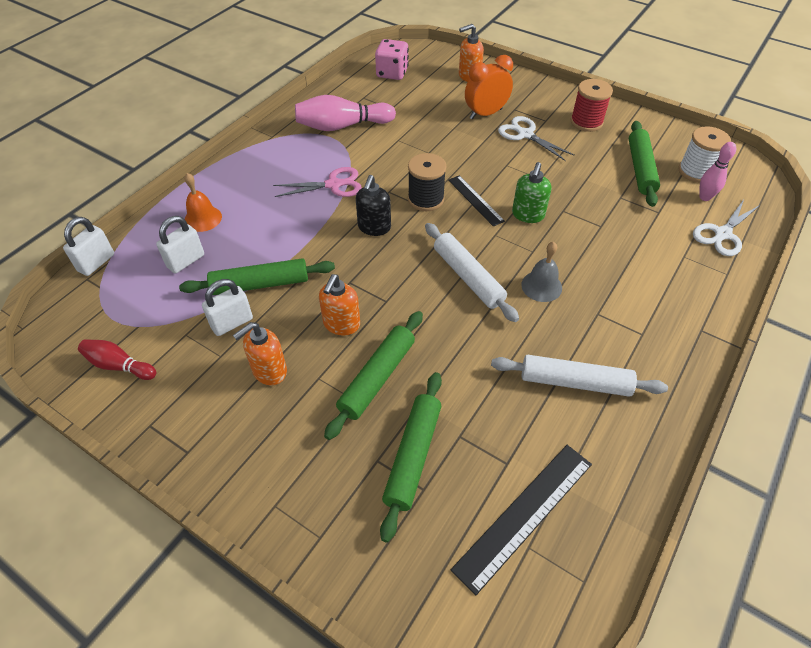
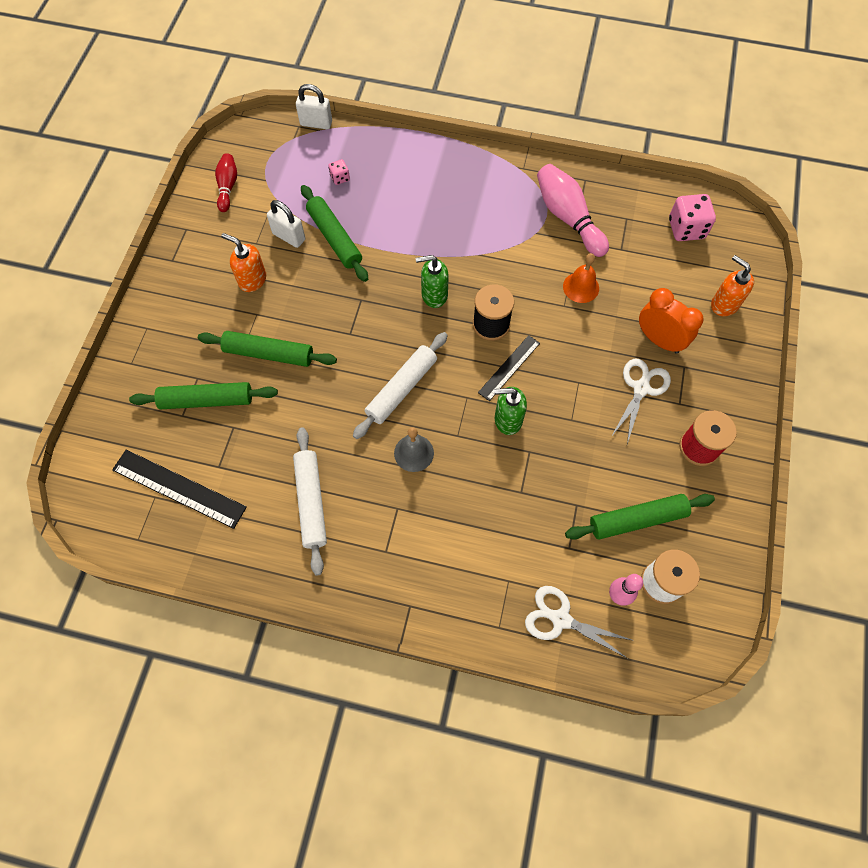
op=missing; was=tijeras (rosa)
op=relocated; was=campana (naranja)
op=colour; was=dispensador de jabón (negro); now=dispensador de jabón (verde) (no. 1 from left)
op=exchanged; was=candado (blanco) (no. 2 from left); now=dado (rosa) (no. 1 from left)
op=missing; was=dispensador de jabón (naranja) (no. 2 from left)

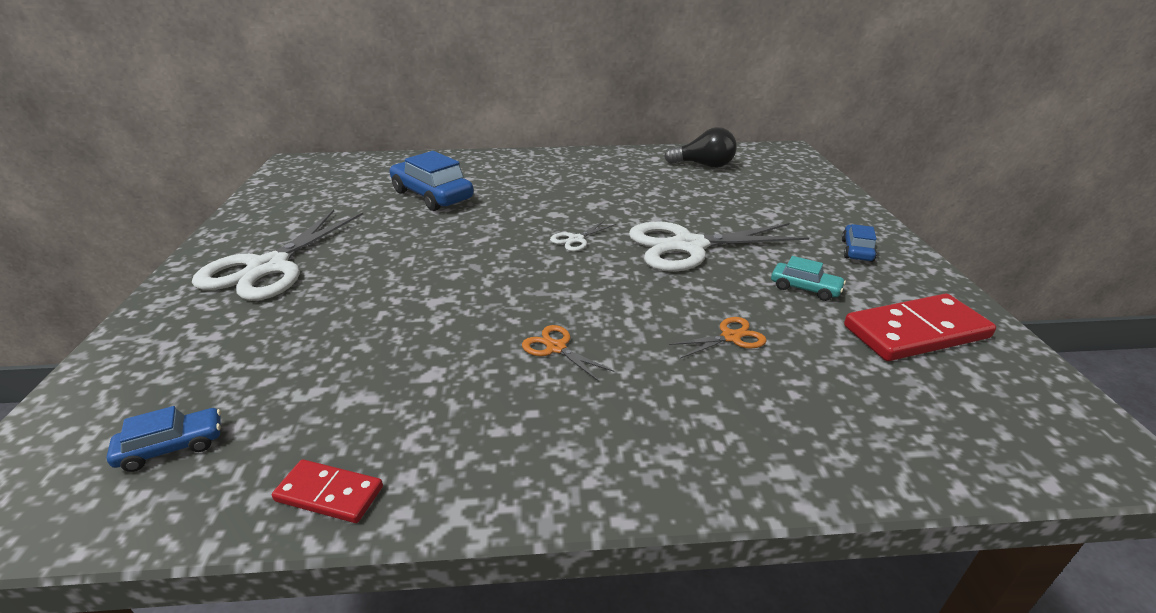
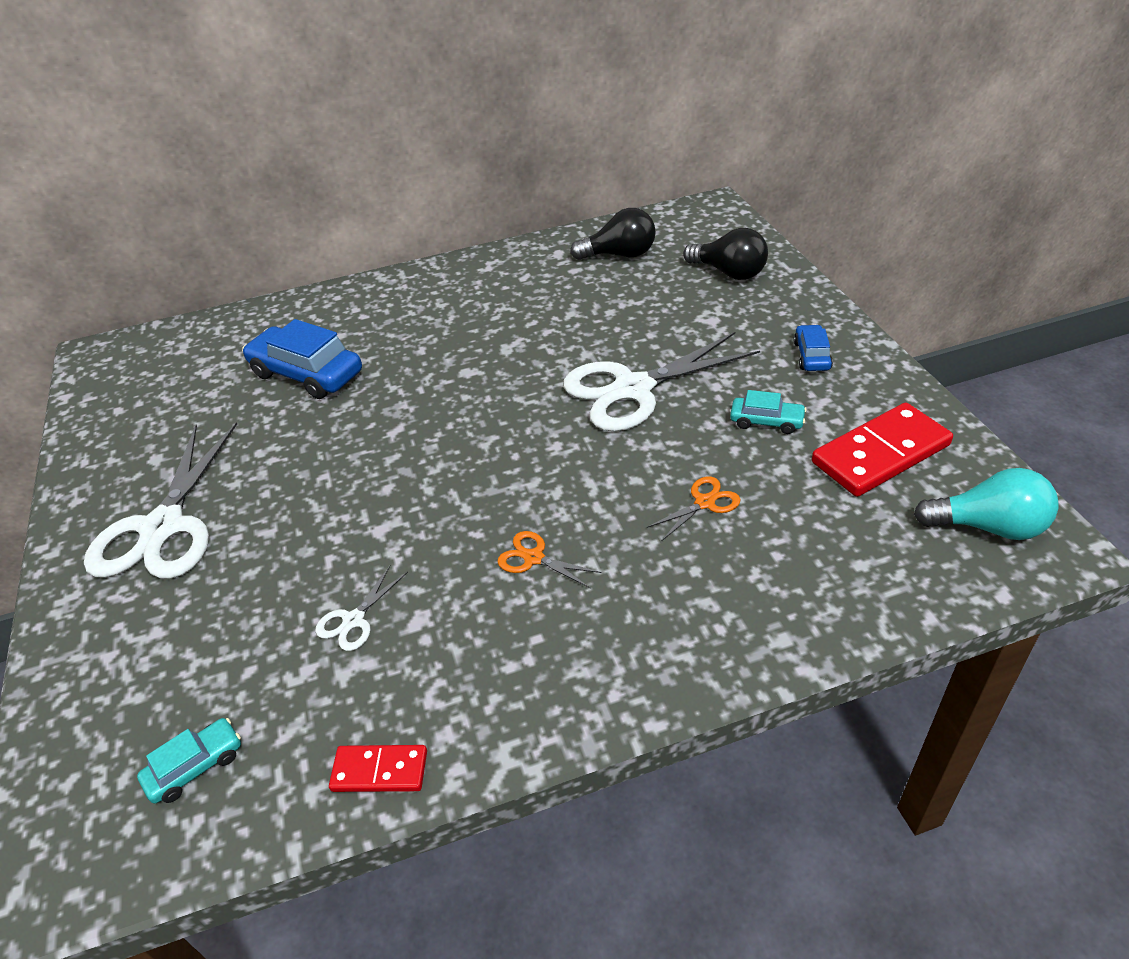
op=relocated; was=tijeras (blanco) (no. 2 from left)
op=colour; was=coche (azul) (no. 1 from left); now=coche (turquesa) (no. 1 from left)
op=appeared; now=bombilla (negro) (no. 2 from left)
op=appeared; now=bombilla (turquesa)

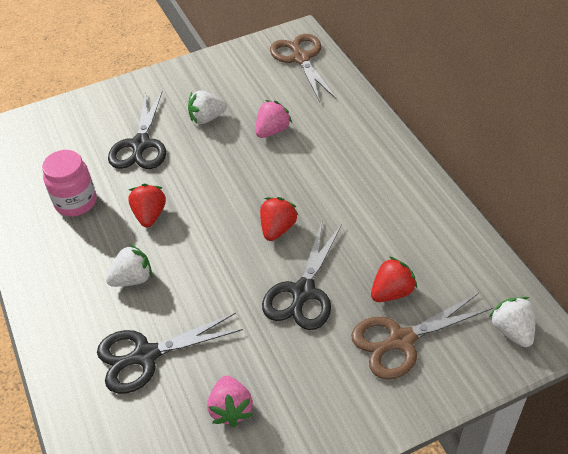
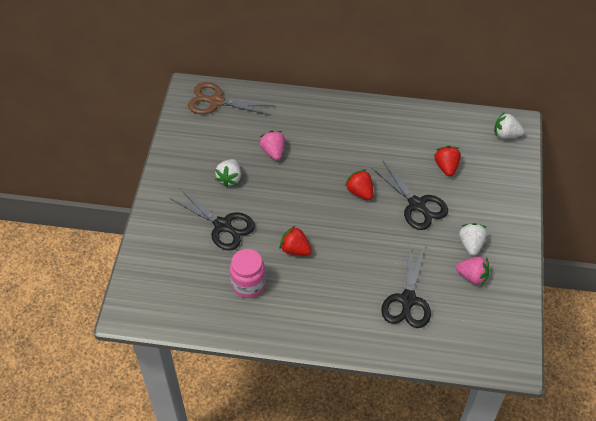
op=relocated; was=fresa (blanco) (no. 1 from left in the first image); now=fresa (blanco) (no. 2 from left)
op=missing; was=tijeras (marrón) (no. 2 from left)

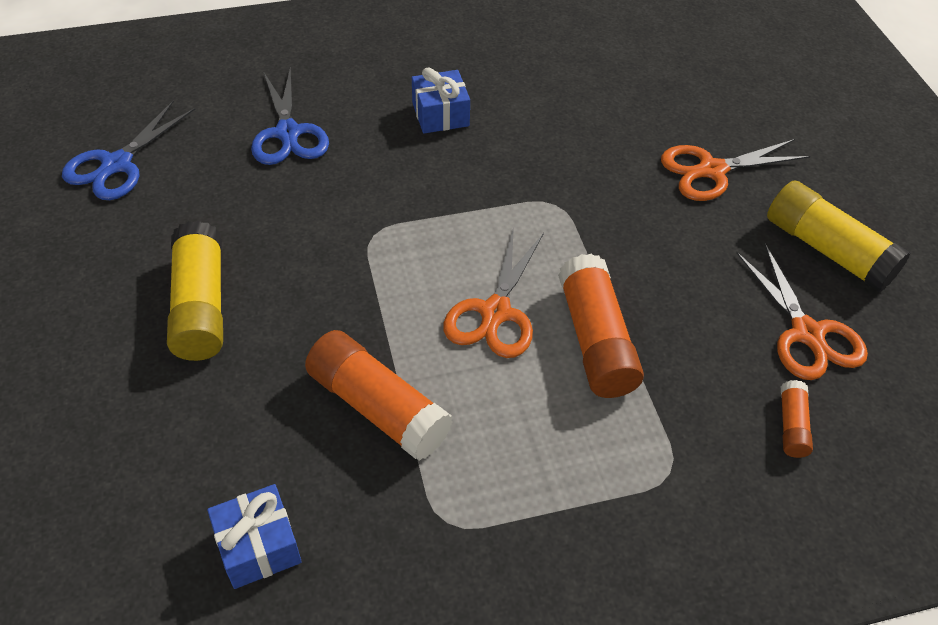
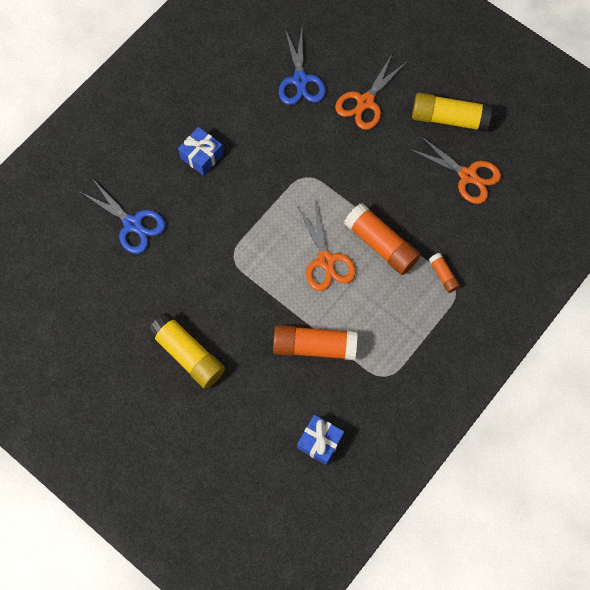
op=relocated; was=tijeras (azul) (no. 1 from left in the first image); now=tijeras (azul) (no. 2 from left)
op=relocated; was=barra de pegamento (naranja) (no. 3 from left)

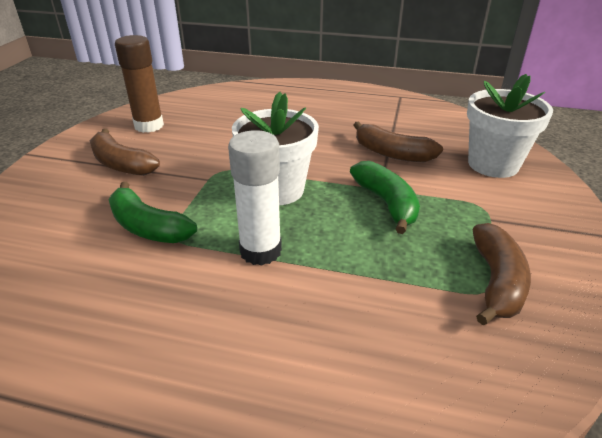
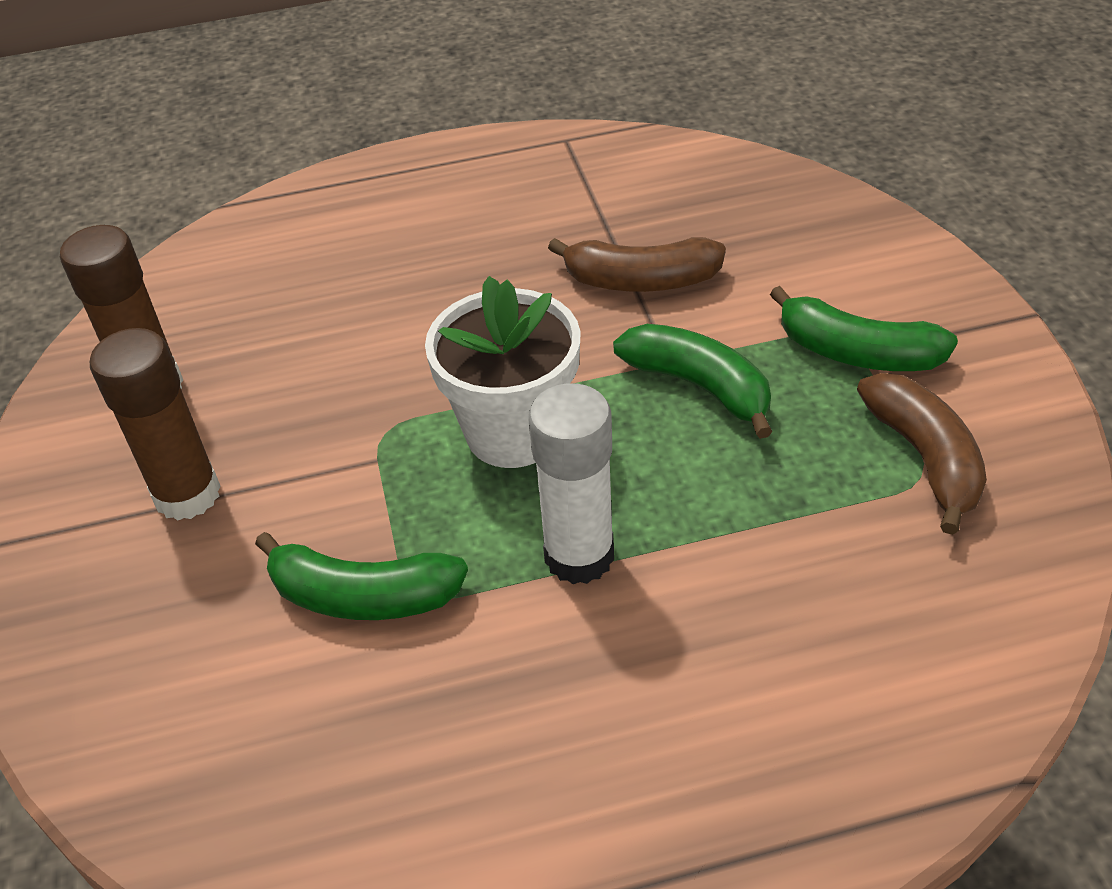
op=missing; was=maceta (blanco) (no. 2 from left)
op=exchanged; was=plátano (marrón) (no. 1 from left); now=barra de pegamento (marrón) (no. 2 from left)
op=appeared; now=plátano (verde) (no. 3 from left)

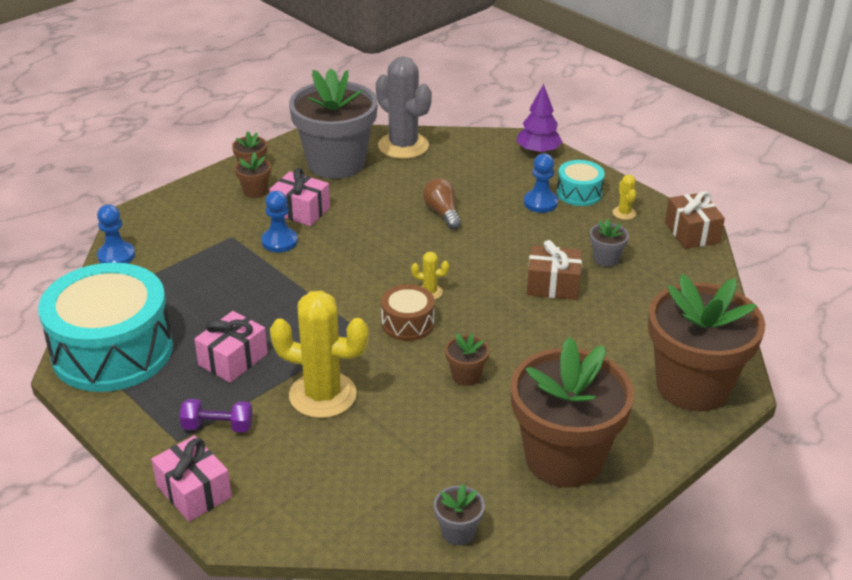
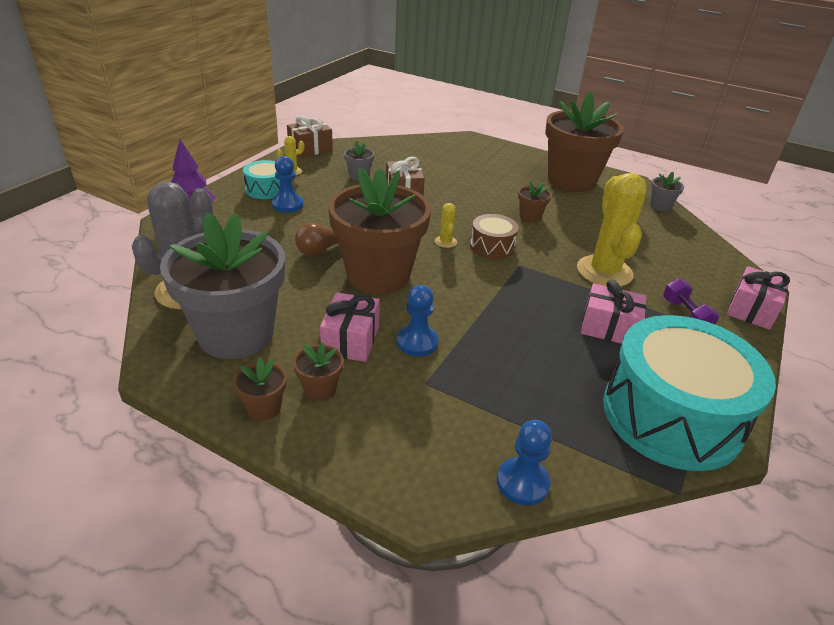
op=relocated; was=maceta (marrón) (no. 5 from left in the first image); now=maceta (marrón) (no. 3 from left)

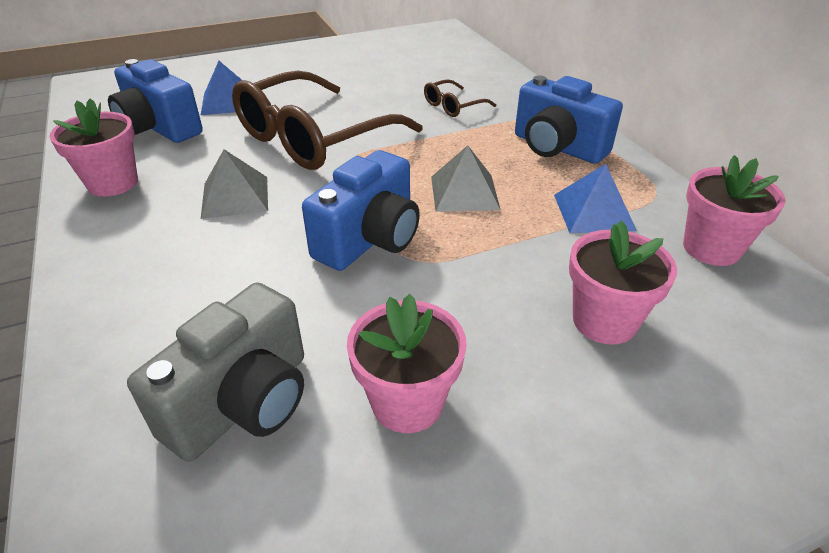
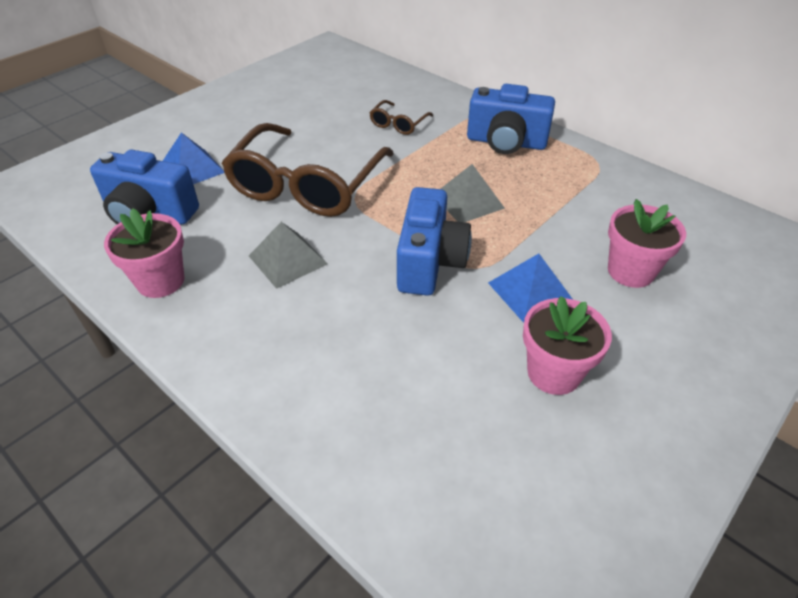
op=missing; was=maceta (rosa) (no. 4 from left)
op=relocated; was=pirámide (azul) (no. 2 from left)
op=missing; was=cámara (gris)

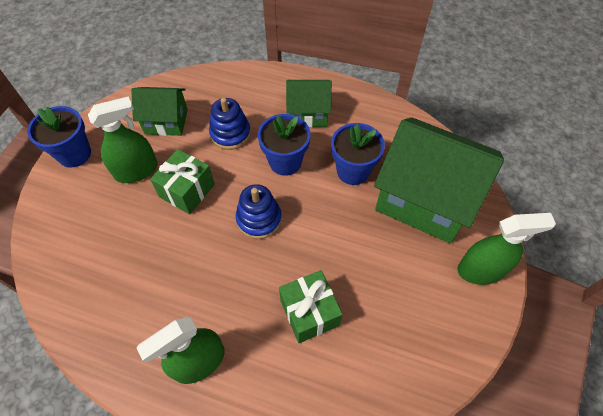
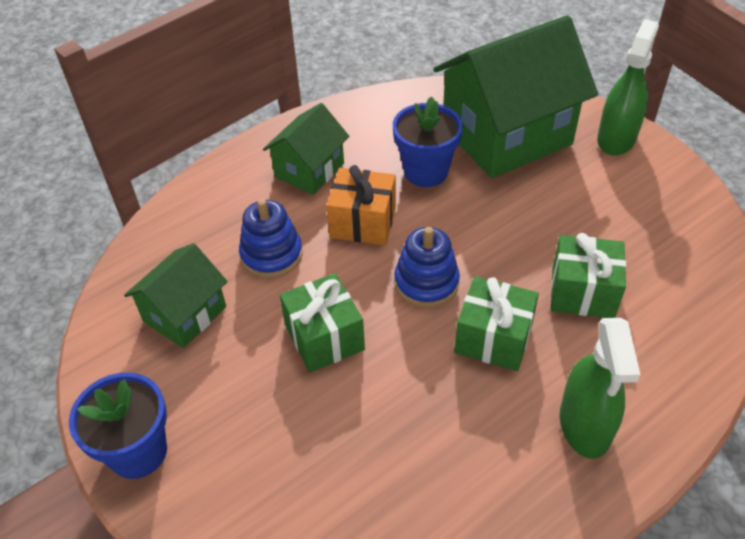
op=missing; was=pulverizador (verde) (no. 1 from left)
op=exchanged; was=maceta (azul) (no. 2 from left); now=regalo (naranja)
op=appeared; now=regalo (verde) (no. 2 from left)

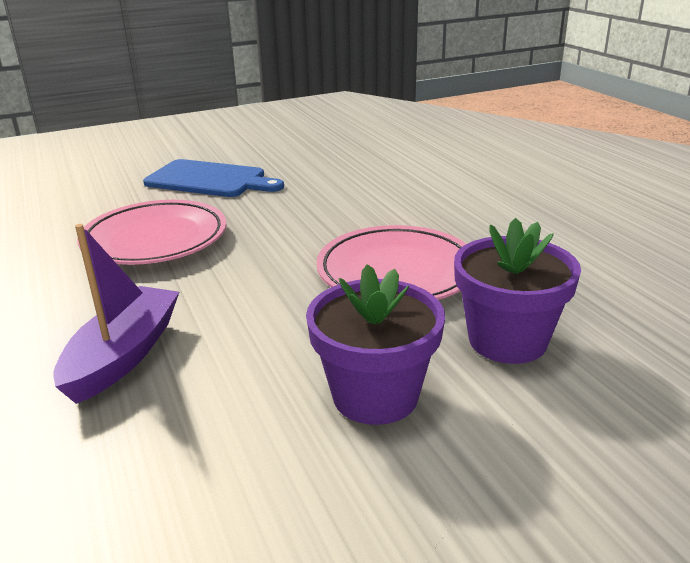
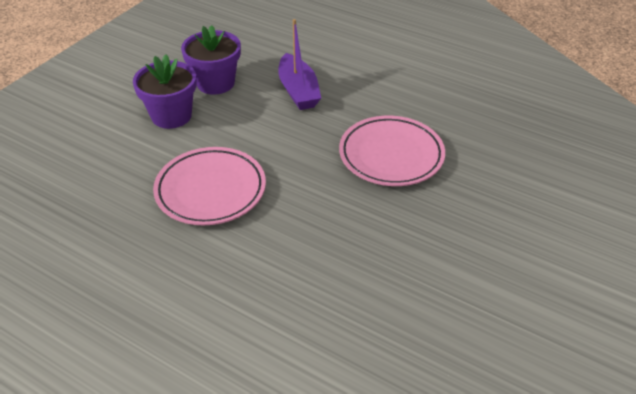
op=missing; was=tabla de cortar (azul)
op=relocated; was=maceta (morado) (no. 2 from left)

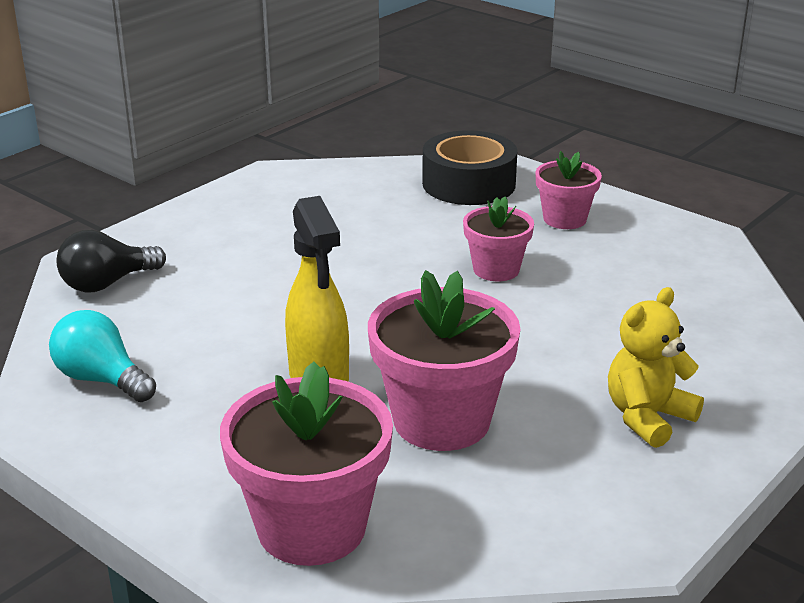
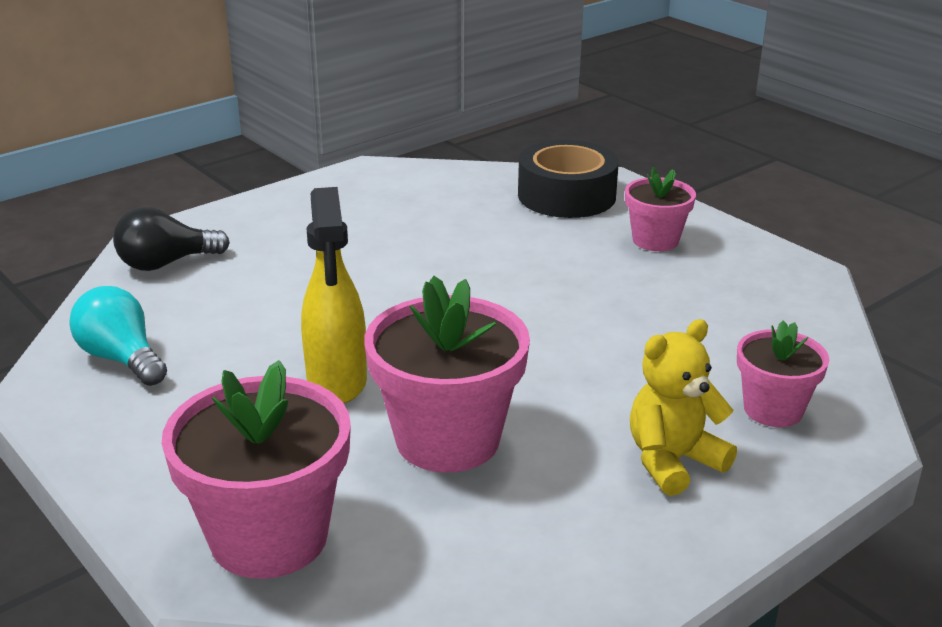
op=relocated; was=maceta (rosa) (no. 3 from left in the first image); now=maceta (rosa) (no. 4 from left)

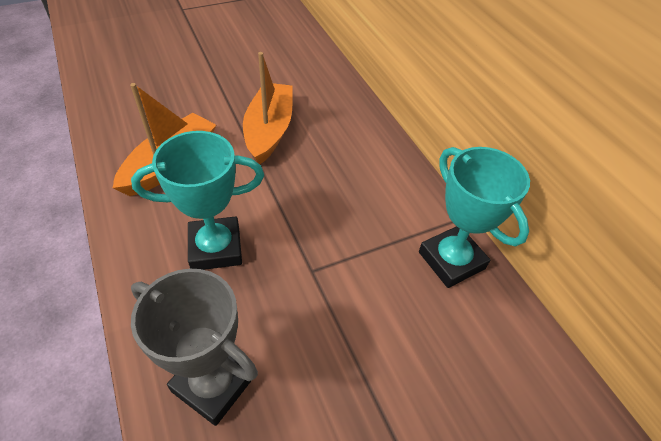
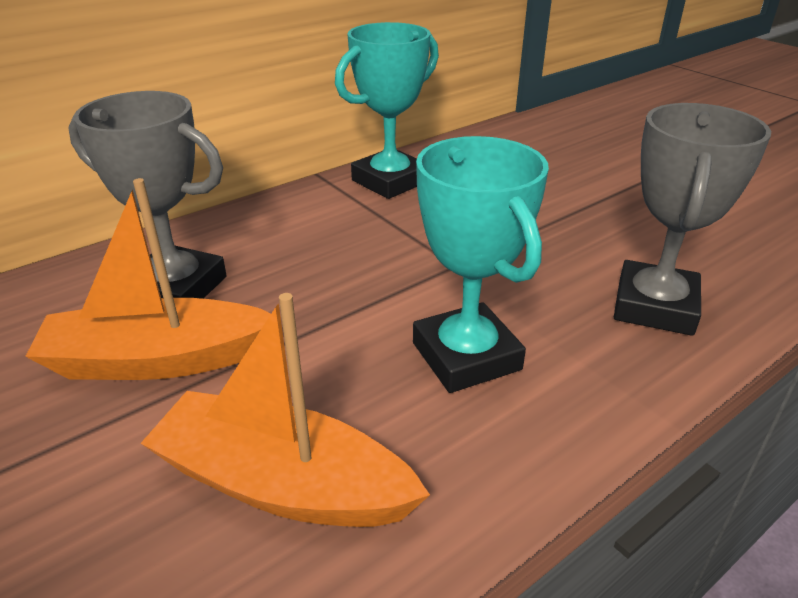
op=appeared; now=trofeo (gris) (no. 1 from left)

